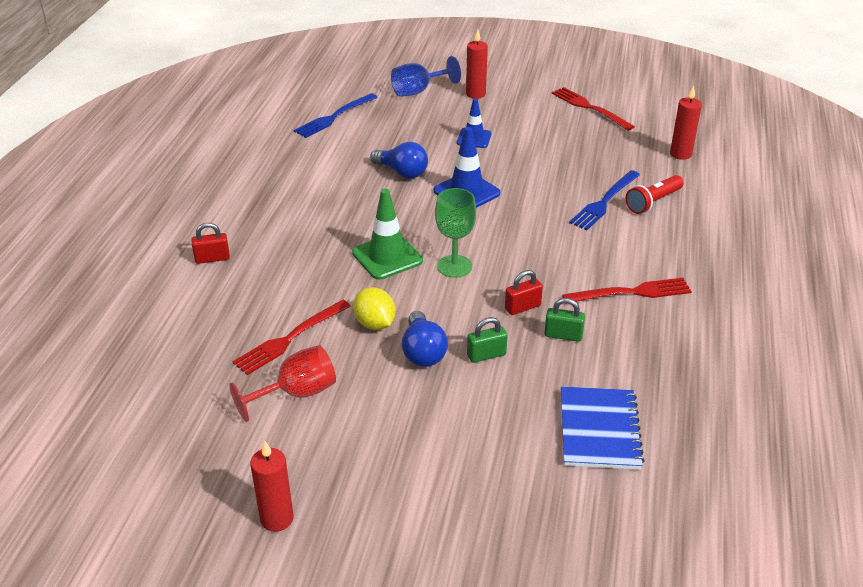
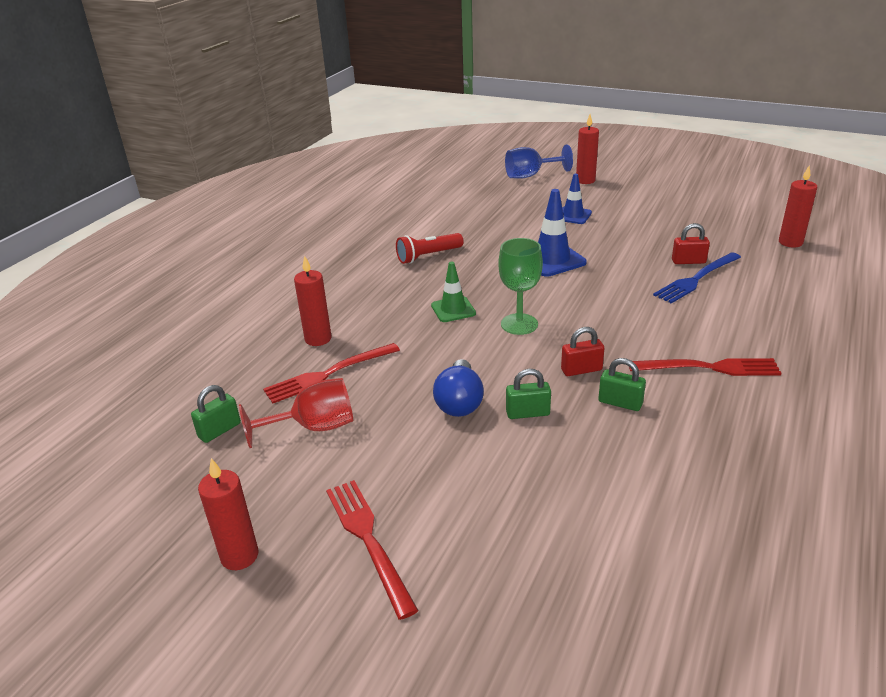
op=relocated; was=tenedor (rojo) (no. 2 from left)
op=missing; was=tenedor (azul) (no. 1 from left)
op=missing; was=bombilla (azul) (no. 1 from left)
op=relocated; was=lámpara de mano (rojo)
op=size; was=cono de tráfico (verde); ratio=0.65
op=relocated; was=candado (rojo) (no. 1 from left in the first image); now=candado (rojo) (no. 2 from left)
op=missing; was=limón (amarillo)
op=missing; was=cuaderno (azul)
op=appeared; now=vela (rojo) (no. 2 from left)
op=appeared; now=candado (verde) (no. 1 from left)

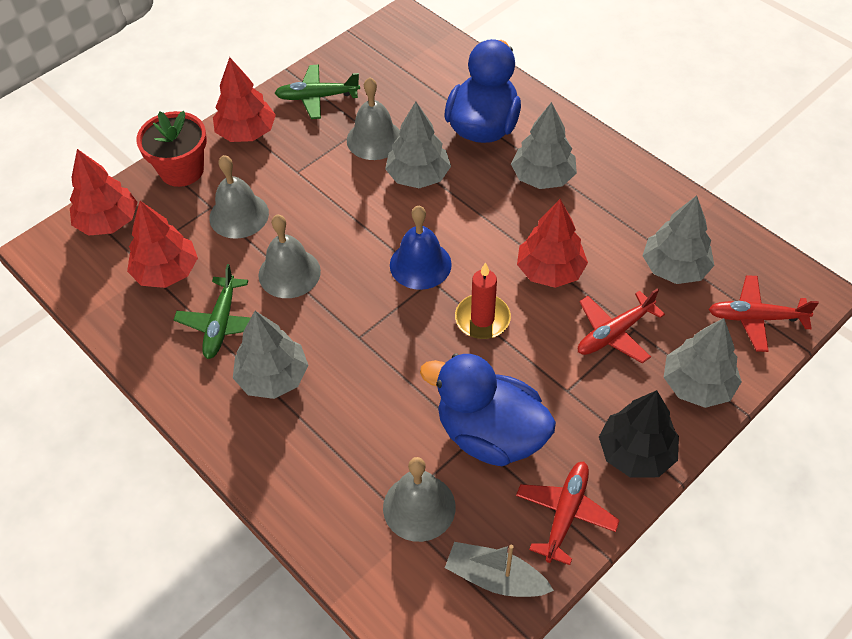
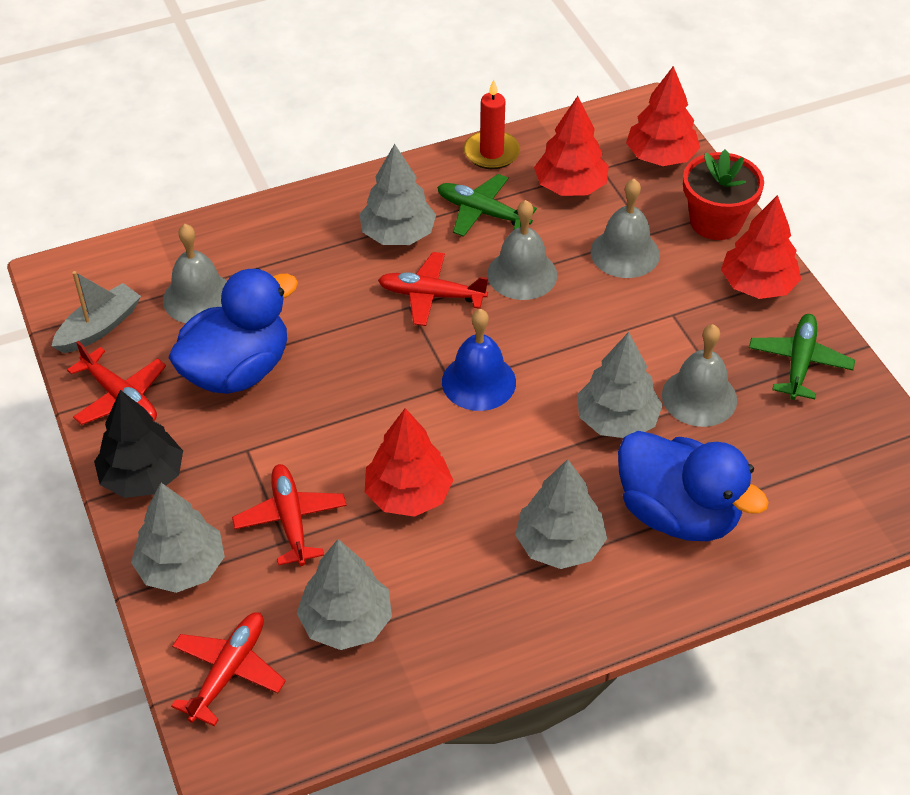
op=relocated; was=vela (rojo)
op=appeared; now=avión (rojo) (no. 4 from left)

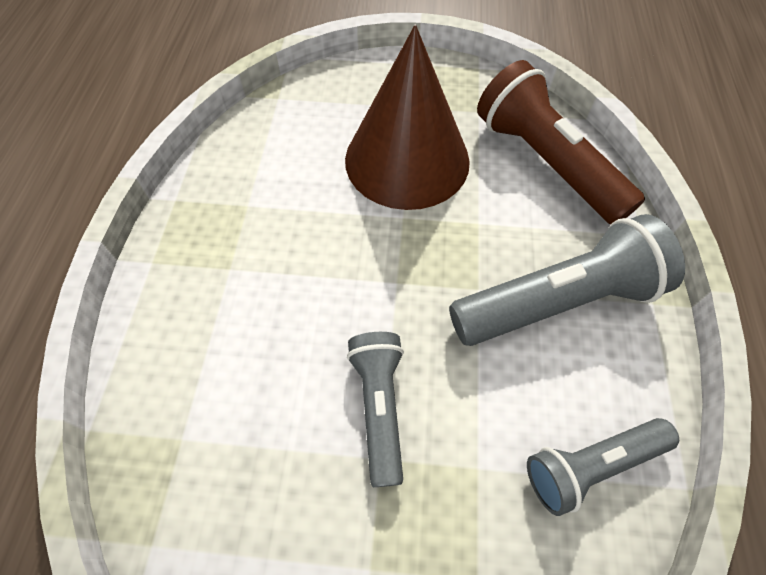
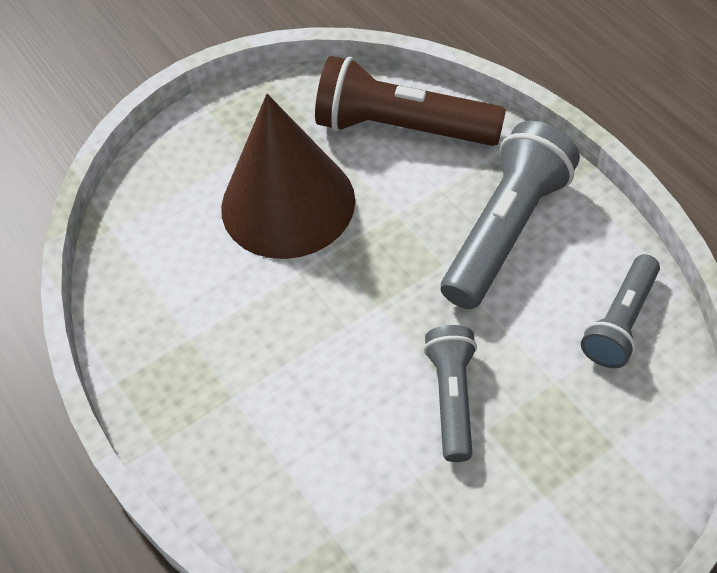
op=spun; was=lámpara de mano (gris) (no. 1 from left); clockwise=45

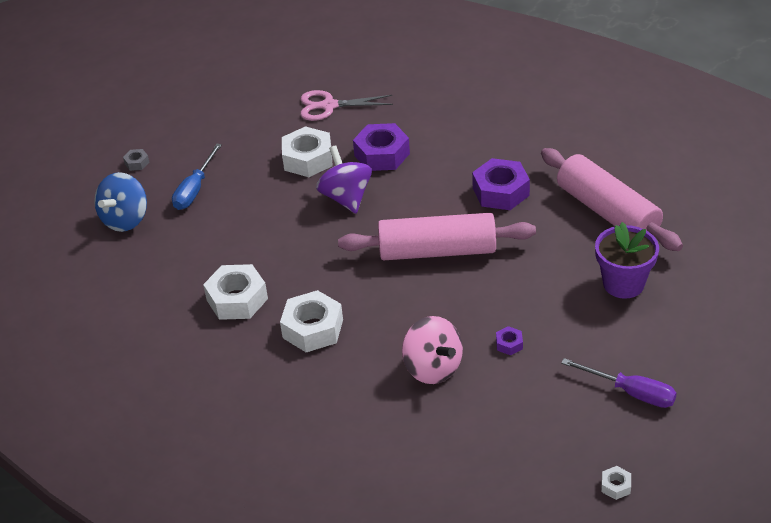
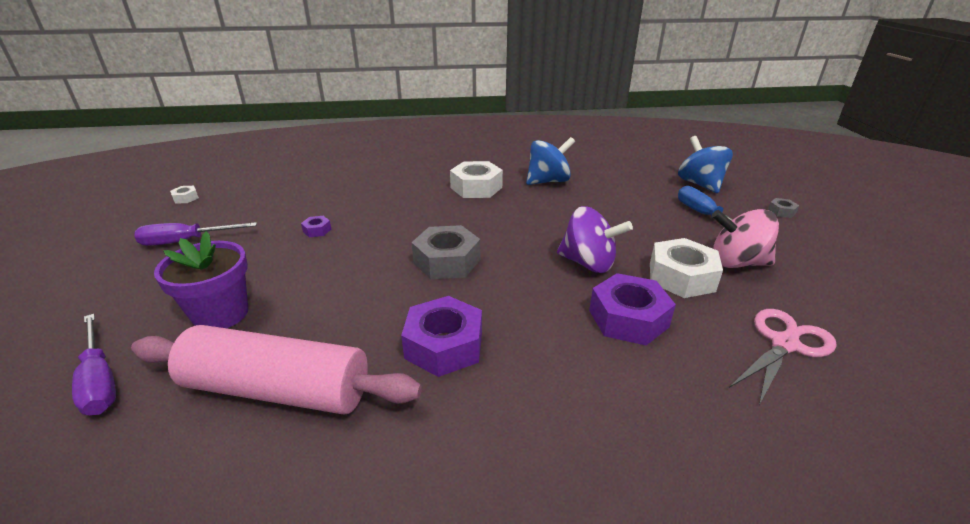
op=exchanged; was=rodillo (rosa) (no. 1 from left); now=tuerca (gris) (no. 1 from left)
op=exchanged; was=tuerca (blanco) (no. 1 from left); now=peonza (azul) (no. 1 from left)
op=relocated; was=peonza (rosa)
op=appeared; now=destornillador (morado) (no. 1 from left)

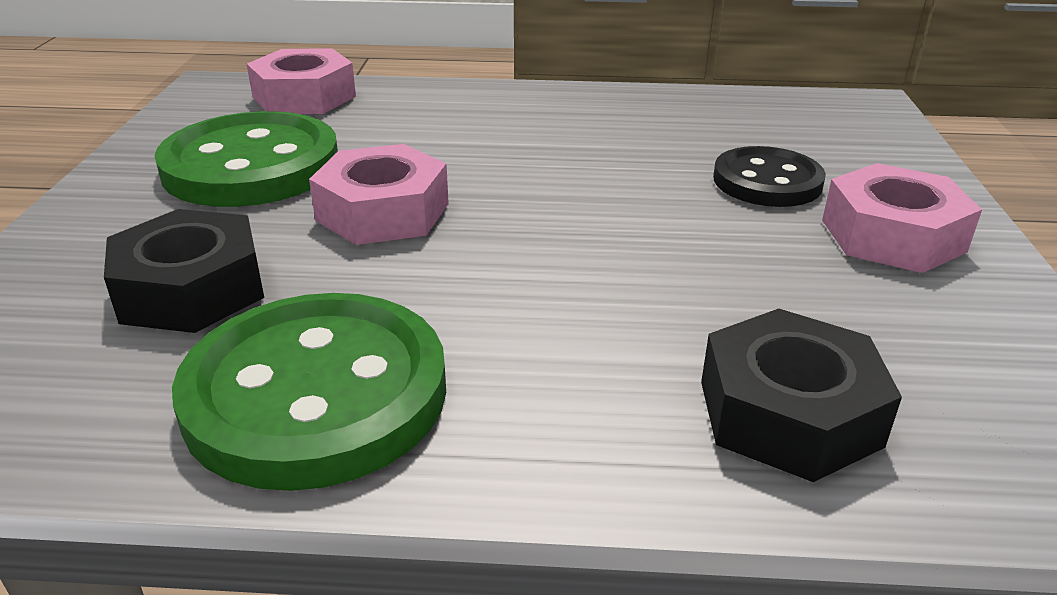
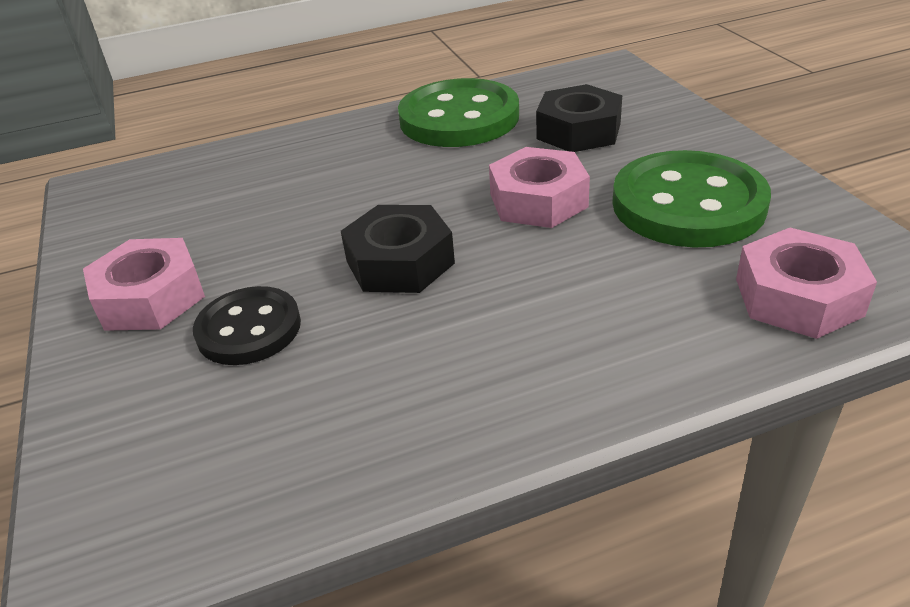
op=relocated; was=tuerca (negro) (no. 2 from left in the first image); now=tuerca (negro) (no. 1 from left)

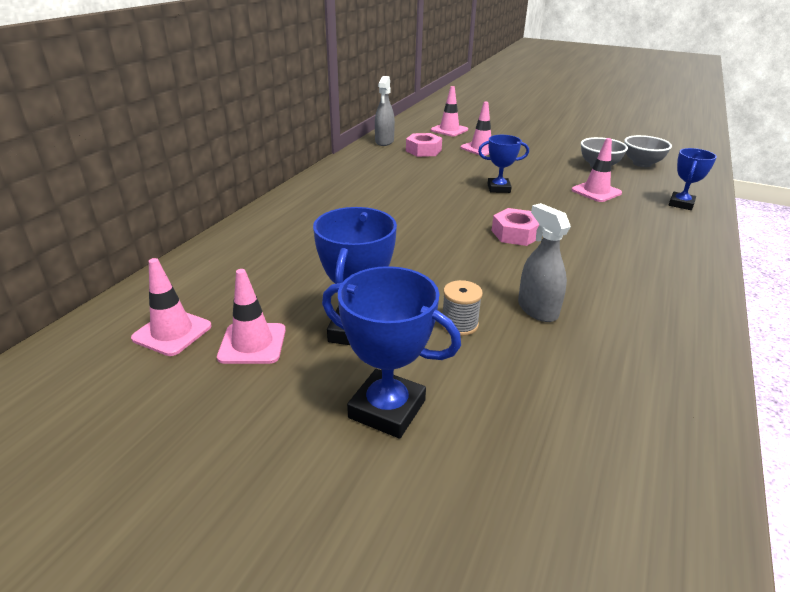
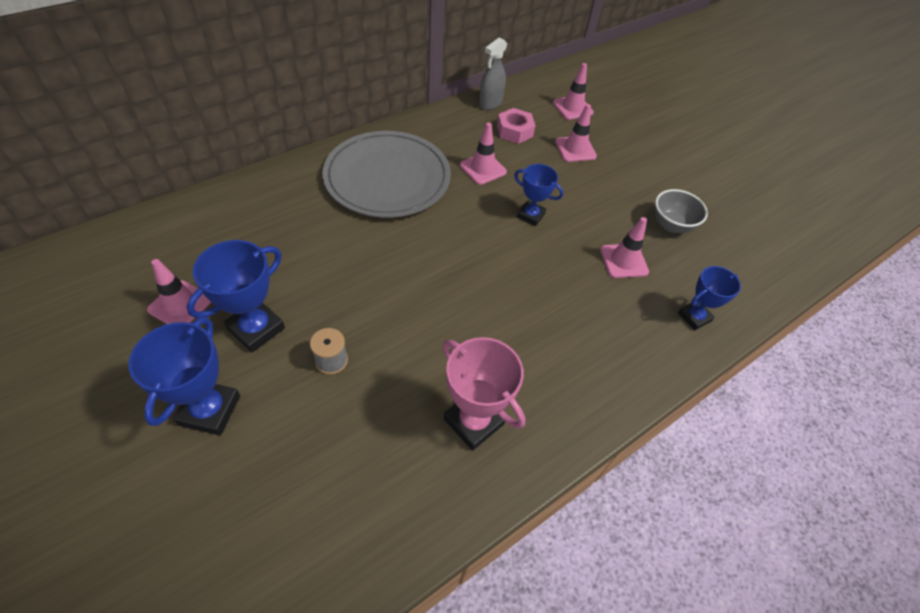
op=missing; was=cuenco (gris) (no. 2 from left)
op=missing; was=pulverizador (gris) (no. 2 from left)
op=missing; was=tuerca (rosa) (no. 2 from left)
op=relocated; was=cono de tráfico (rosa) (no. 1 from left in the first image); now=cono de tráfico (rosa) (no. 2 from left)
op=spun; was=trofeo (azul) (no. 2 from left in the first image); clockwise=45
op=appeared; now=plato (gris)
op=appeared; now=trofeo (rosa)

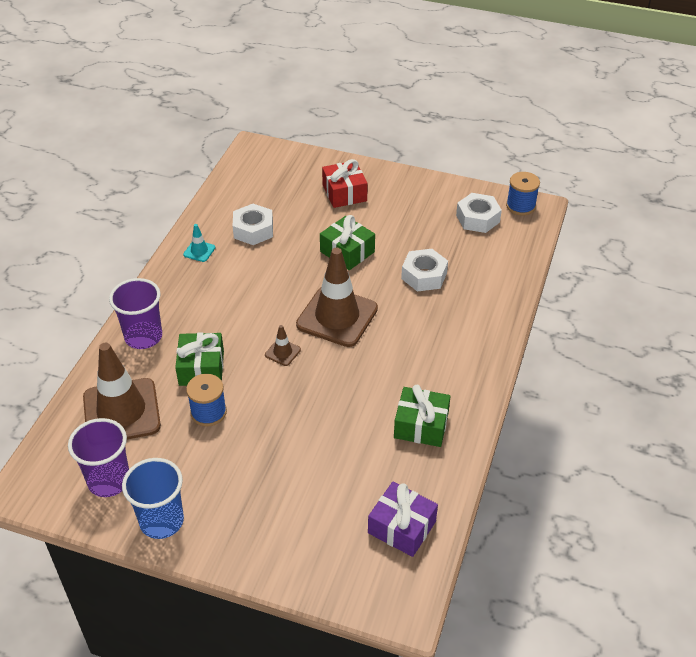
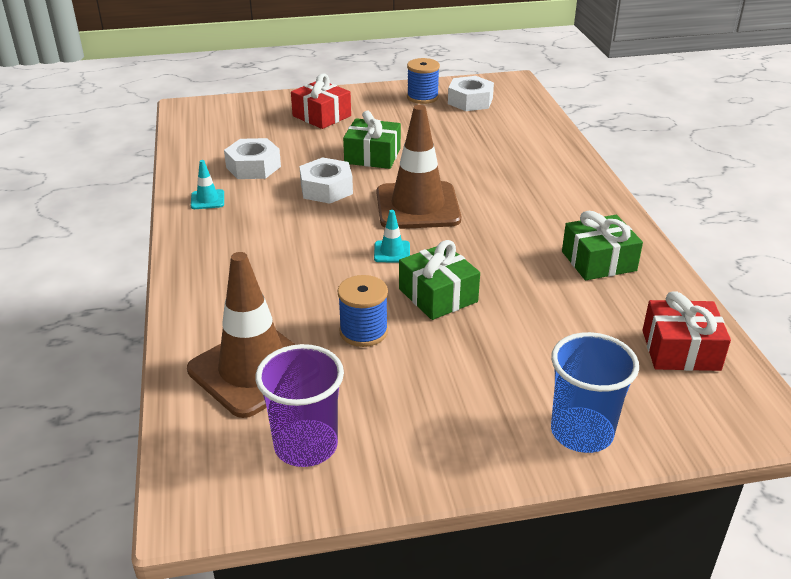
op=relocated; was=carrete (azul) (no. 2 from left)
op=relocated; was=tuerca (blanco) (no. 2 from left)
op=missing; was=vaso (morado) (no. 2 from left)
op=colour; was=cono de tráfico (marrón) (no. 2 from left); now=cono de tráfico (turquesa) (no. 2 from left)
op=relocated; was=regalo (verde) (no. 1 from left in the first image); now=regalo (verde) (no. 2 from left)
op=relocated; was=vaso (azul)
op=colour; was=regalo (morado); now=regalo (rojo) (no. 2 from left)

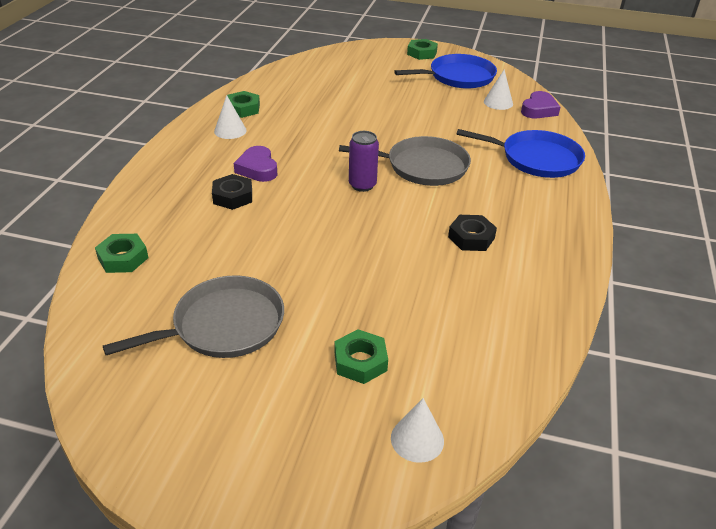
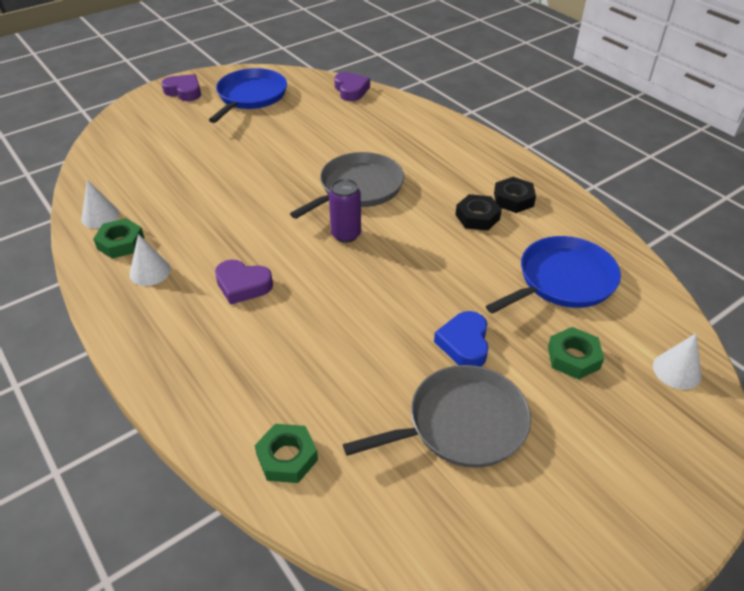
op=exchanged; was=tuerca (verde) (no. 4 from left); now=corazón (morado) (no. 1 from left)
op=relocated; was=cono (blanco) (no. 3 from left in the first image); now=cono (blanco) (no. 1 from left)
op=relocated; was=sartén (azul) (no. 2 from left)
op=relocated; was=tuerca (negro) (no. 1 from left in the first image); now=tuerca (negro) (no. 2 from left)
op=spun; was=sartén (gris) (no. 1 from left in the first image); clockwise=60
op=appeared; now=corazón (azul)

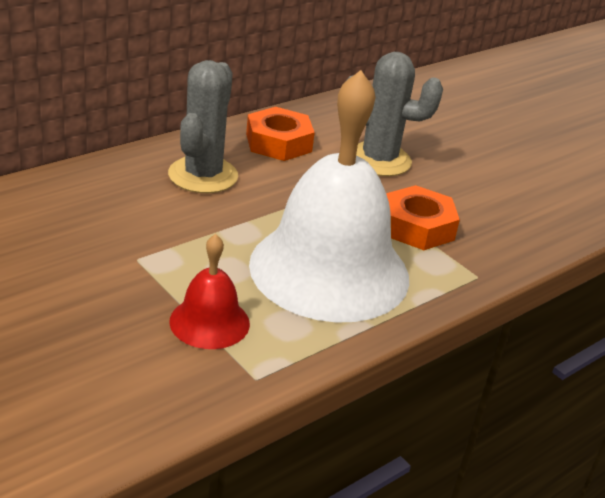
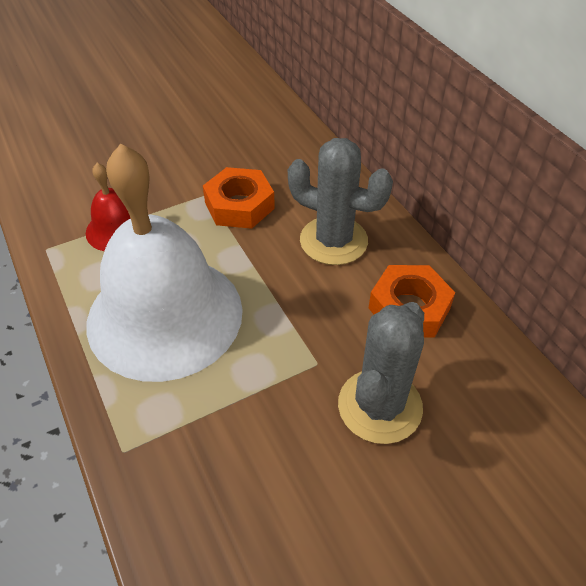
op=relocated; was=tuerca (naranja) (no. 2 from left in the first image); now=tuerca (naranja) (no. 1 from left)

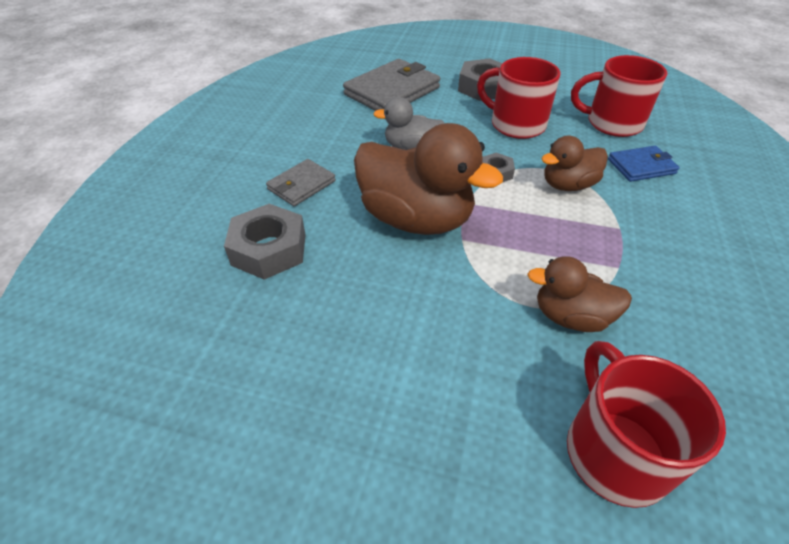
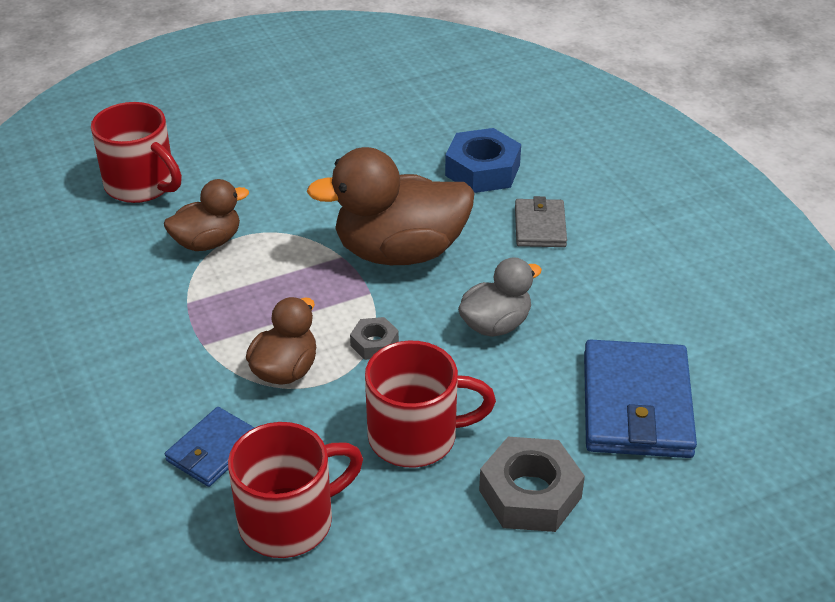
op=colour; was=cartera (gris) (no. 2 from left); now=cartera (azul) (no. 2 from left)
op=colour; was=tuerca (gris) (no. 1 from left); now=tuerca (azul)

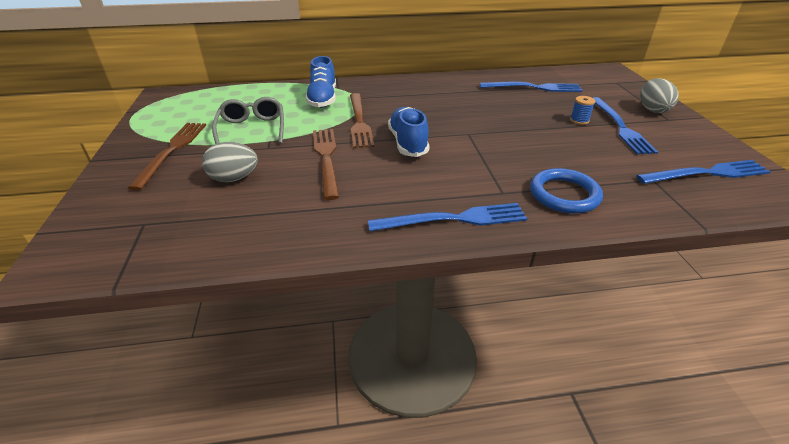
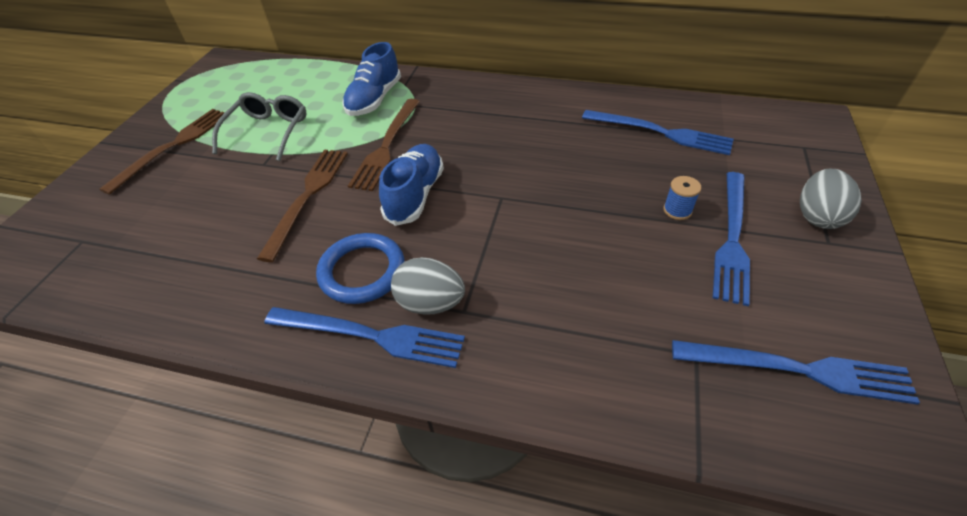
op=relocated; was=huevo (gris) (no. 1 from left)
op=relocated; was=anillo (azul)

